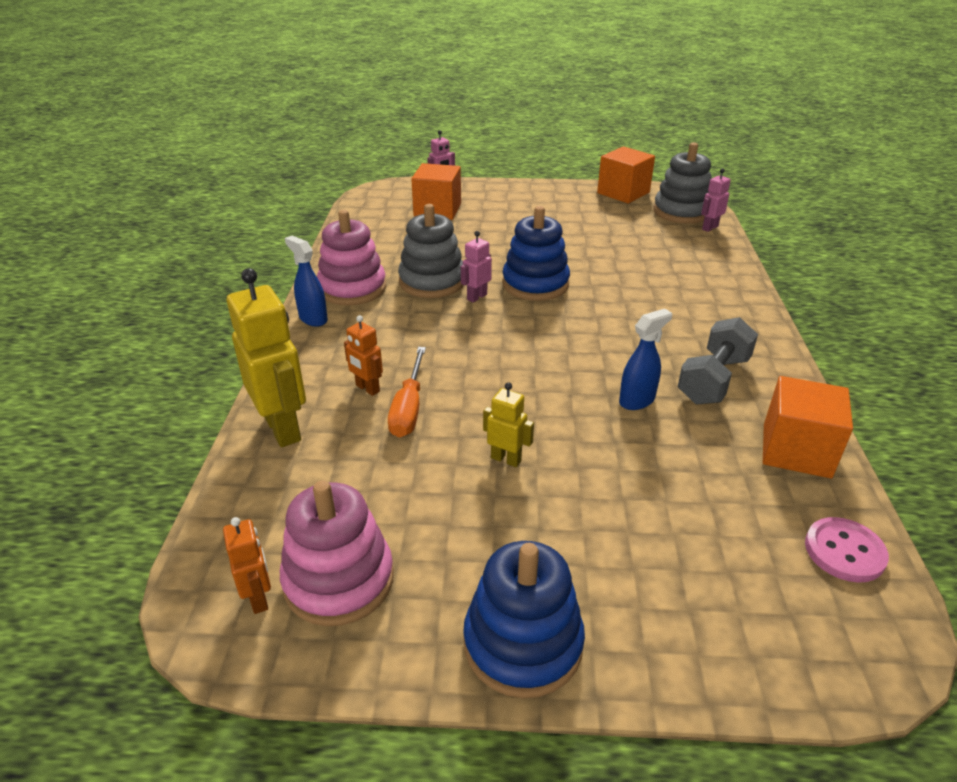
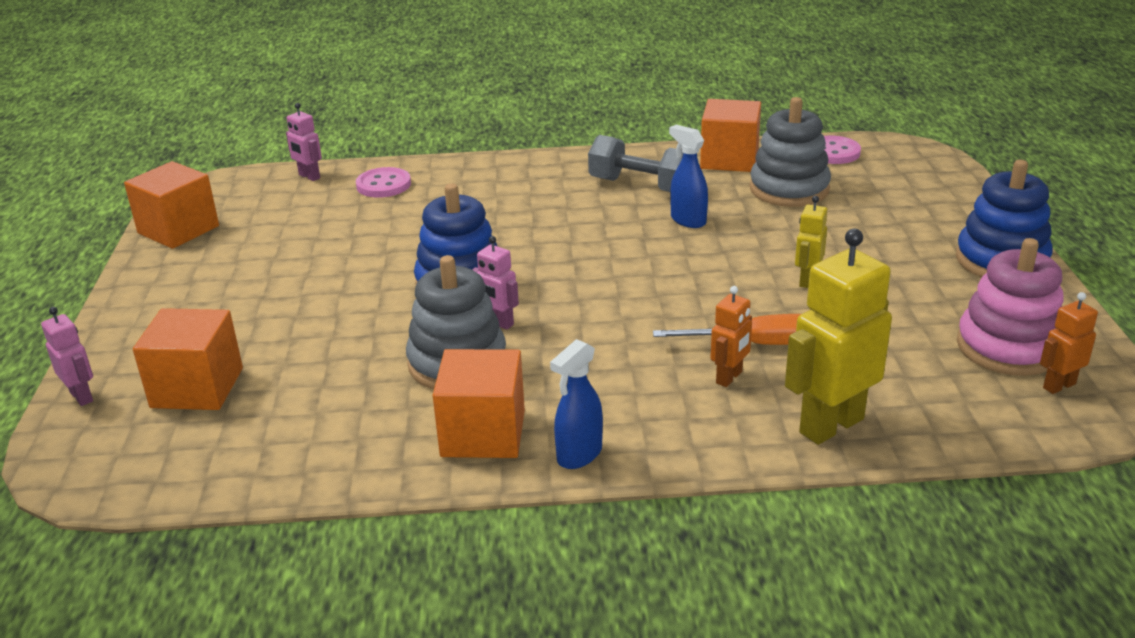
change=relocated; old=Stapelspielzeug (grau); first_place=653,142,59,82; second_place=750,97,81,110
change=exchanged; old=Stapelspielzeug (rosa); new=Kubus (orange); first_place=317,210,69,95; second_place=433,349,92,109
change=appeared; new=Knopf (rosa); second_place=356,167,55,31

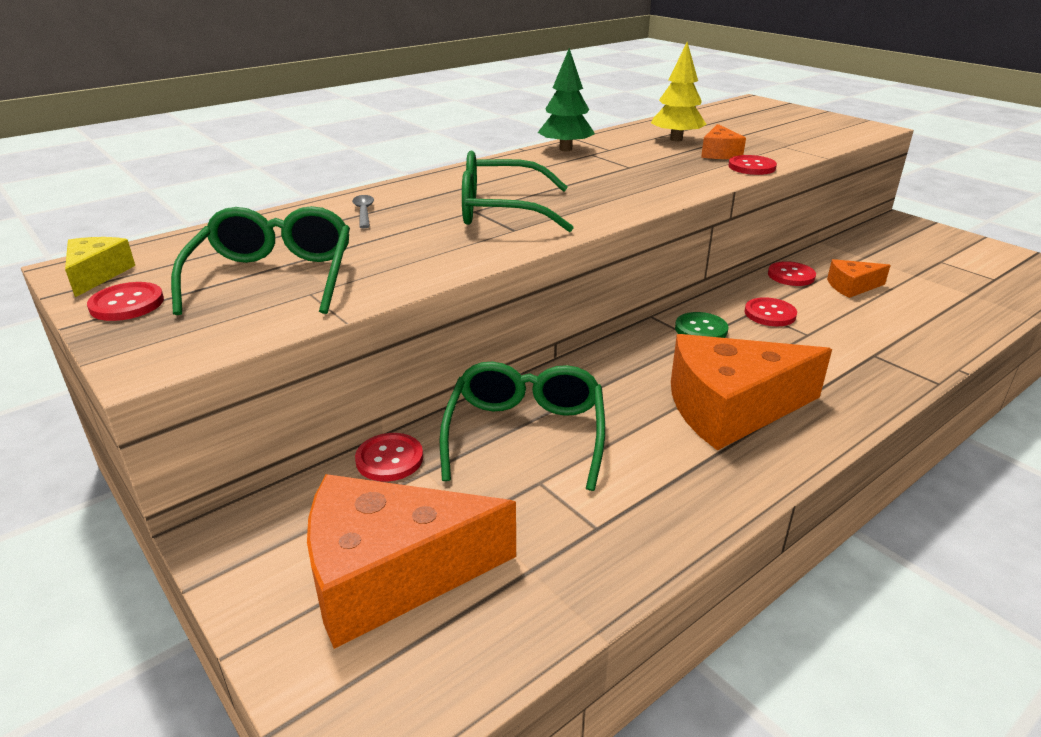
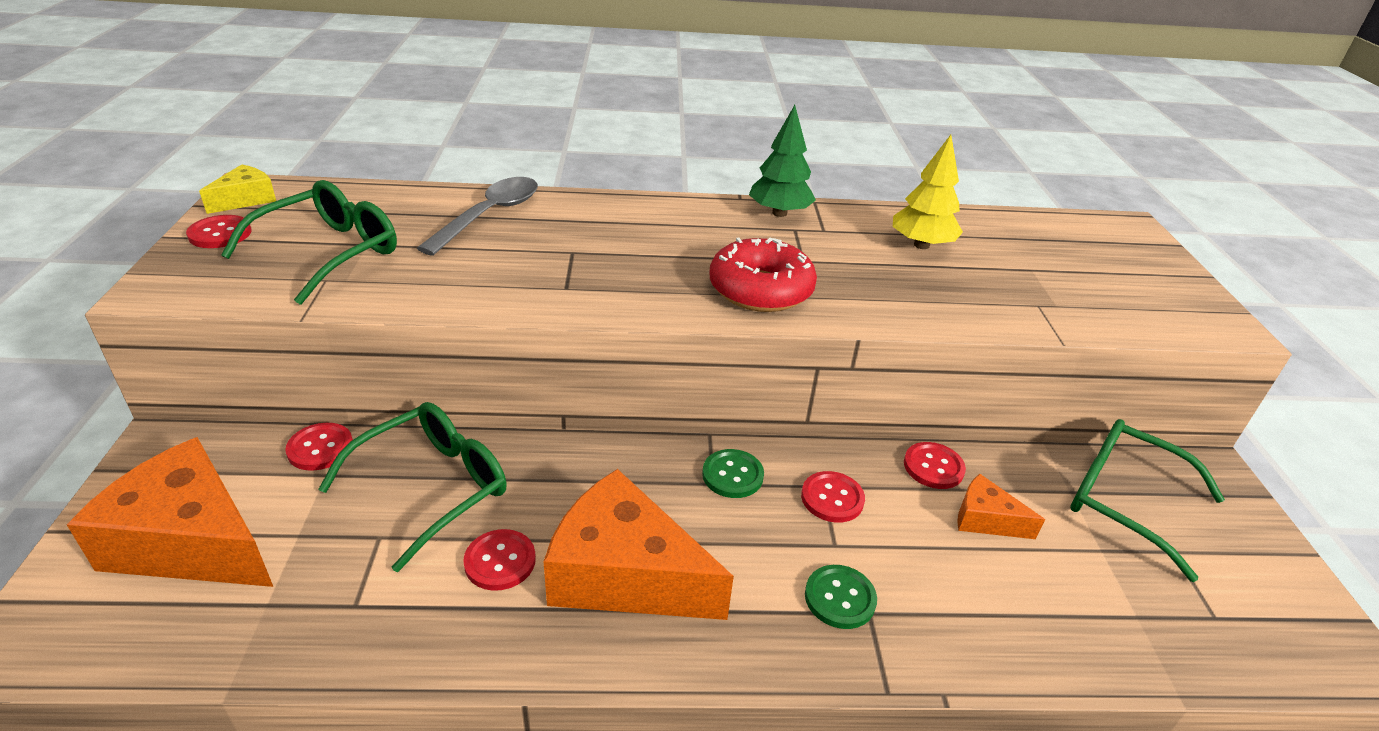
change=missing; old=Käse (orange); first_place=701,124,45,35
change=relocated; old=Brille (grün); first_place=462,151,112,81; second_place=1070,419,155,163
change=relocated; old=Knopf (rot); first_place=728,155,49,20; second_place=463,529,73,62
change=size; old=Löffel (grau); first_place=352,195,22,33; second_place=417,177,121,79; factor=2.14
change=appeared; new=Donut (rot); second_place=710,237,107,75
change=appeared; new=Knopf (grün); second_place=805,565,72,64

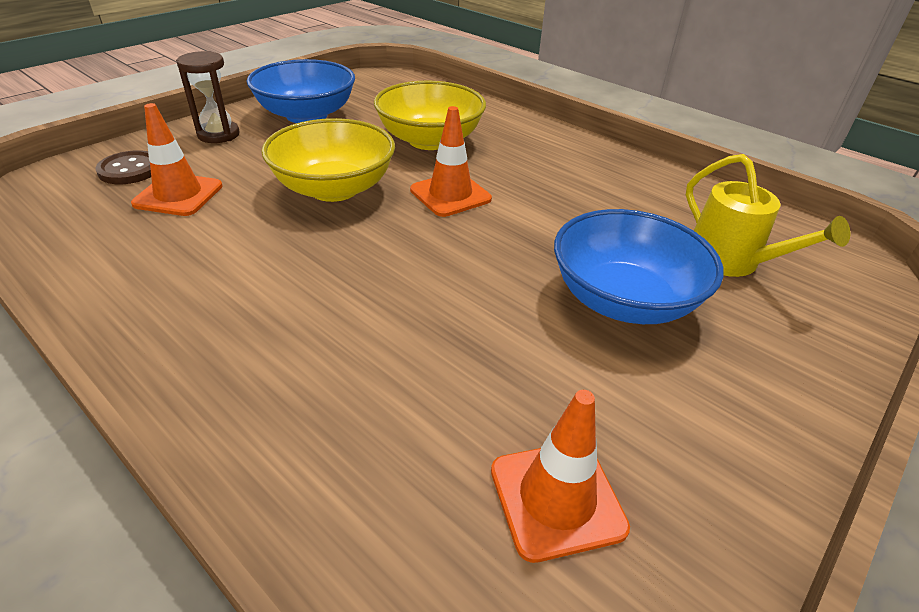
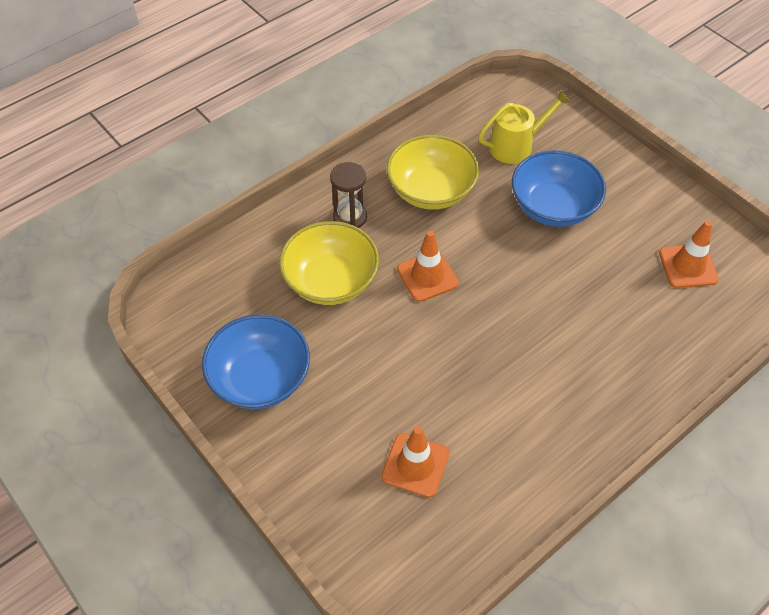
change=relocated; old=Sanduhr (braun); first_place=176,51,63,92; second_place=330,162,37,66
change=relocated; old=Schüssel (gelb); first_place=261,118,134,84; second_place=387,135,92,75
change=missing; old=Knopf (braun); first_place=95,150,56,34

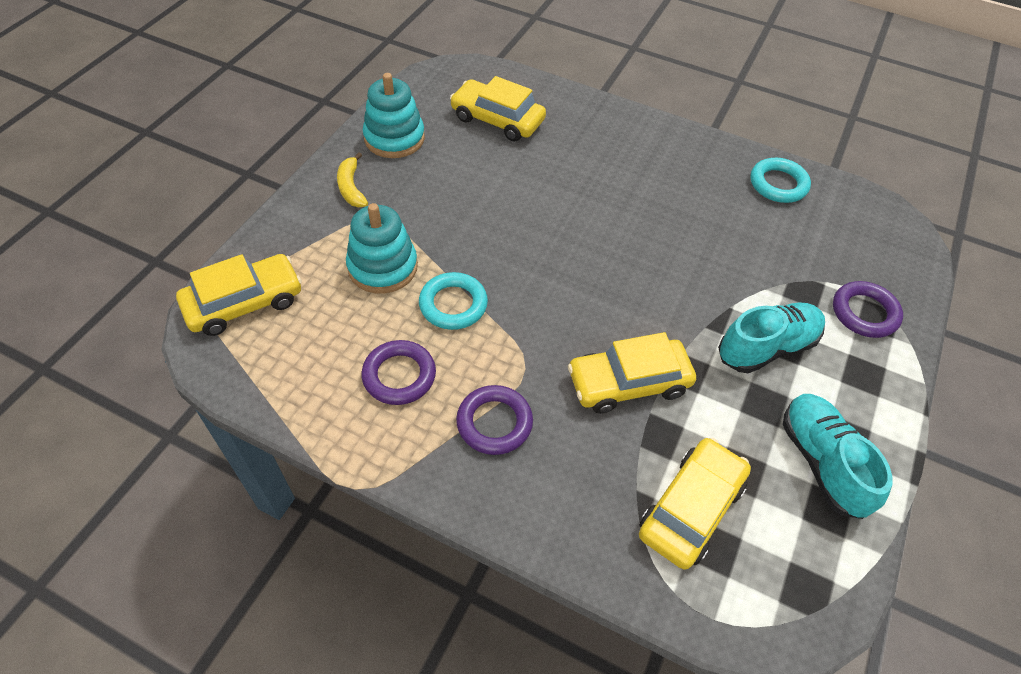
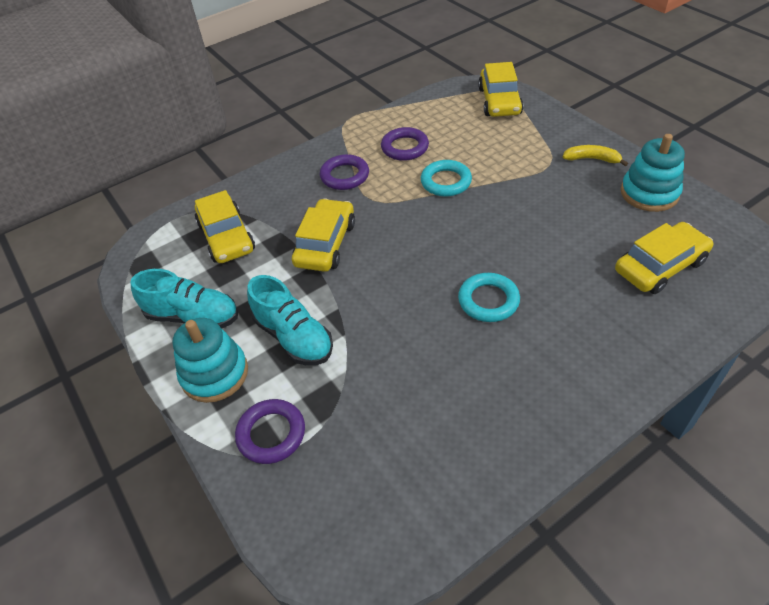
change=relocated; old=Ring (türkis); first_place=751,158,60,45; second_place=458,273,62,49
change=relocated; old=Stapelspielzeug (türkis); first_place=346,203,72,91; second_place=172,318,76,85
change=spun; old=Schuh (türkis); first_place=718,302,107,71; second_place=247,275,86,90; degrees=-45

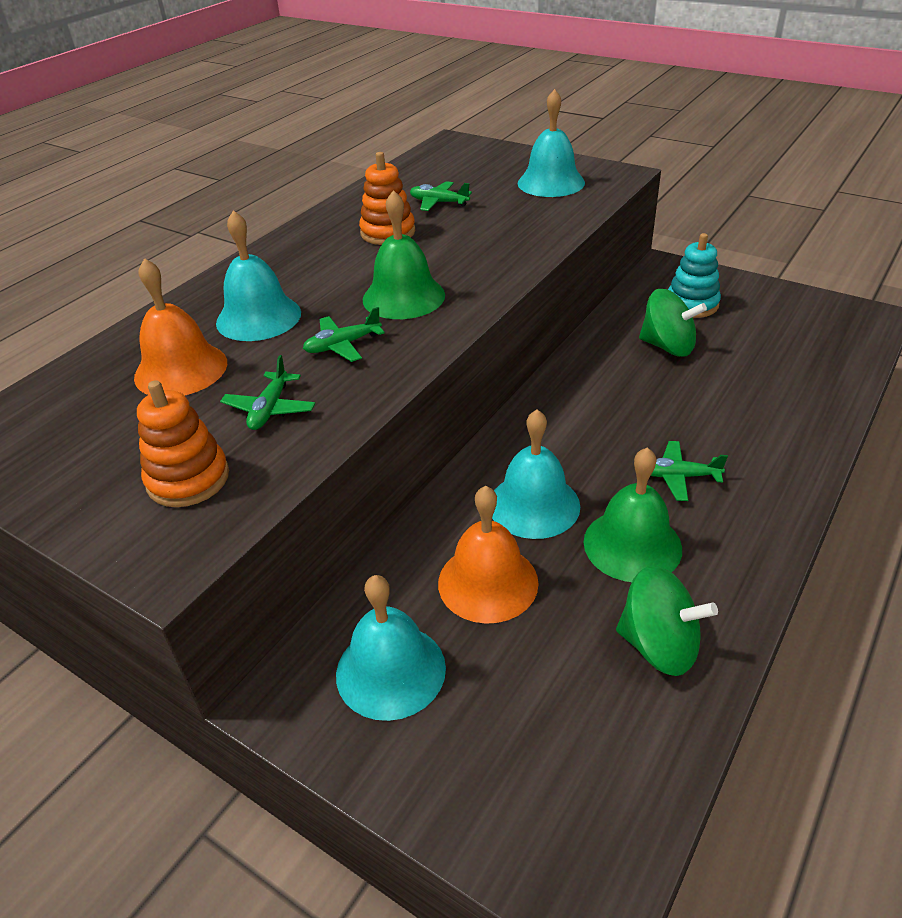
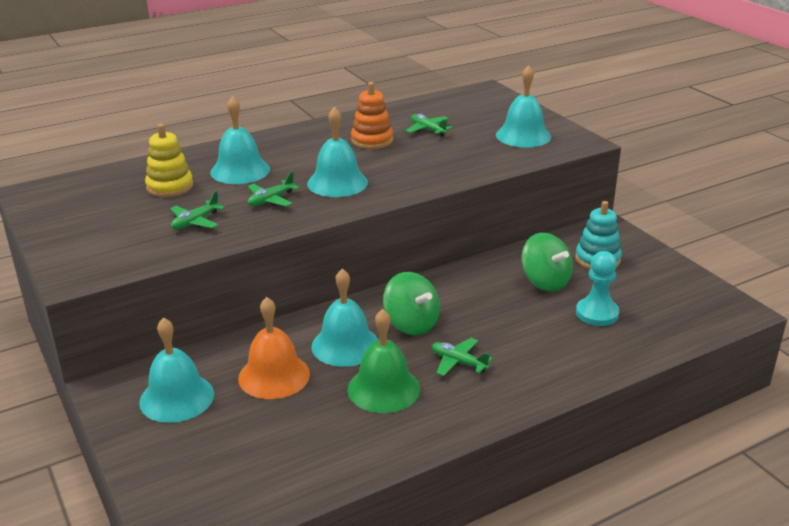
change=colour; old=Glocke (grün); new=Glocke (türkis); first_place=363,190,82,129; second_place=307,107,61,90
change=exchanged; old=Glocke (orange); new=Stapelspielzeug (gelb); first_place=134,258,93,138; second_place=145,124,48,73
change=spun; old=Flugzeug (grün); first_place=303,307,82,55; second_place=247,171,53,36; degrees=-45
change=missing; old=Stapelspielzeug (orange); first_place=137,380,92,127
change=relocated; old=Kreisel (grün); first_place=616,566,102,110; second_place=383,272,57,63
change=appeared; new=Bauer (türkis); second_place=576,251,43,75

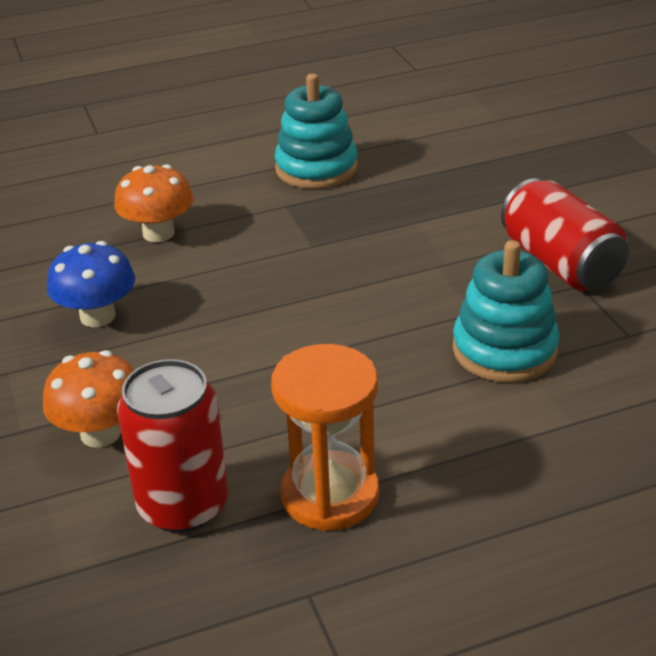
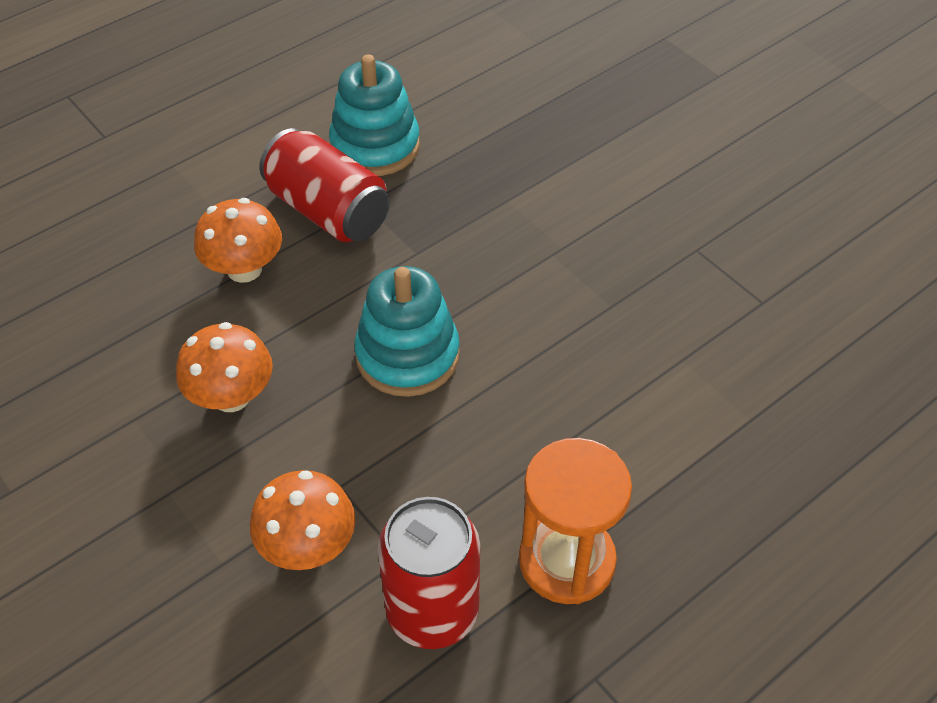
change=relocated; old=Dose (rot); first_place=501,178,128,113; second_place=259,128,131,114
change=relocated; old=Stapelspielzeug (türkis); first_place=453,240,107,143; second_place=354,266,106,131
change=colour; old=Pilz (blau); new=Pilz (orange); first_place=47,241,88,86; second_place=176,322,97,90

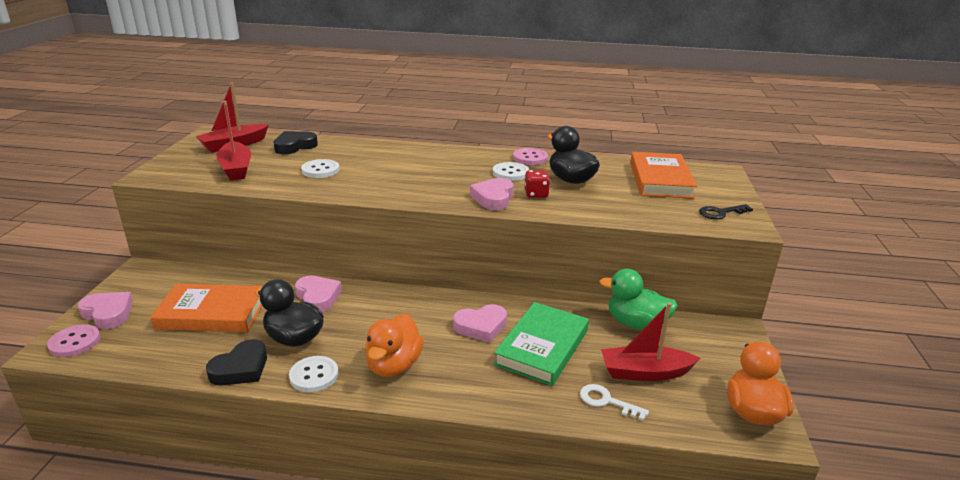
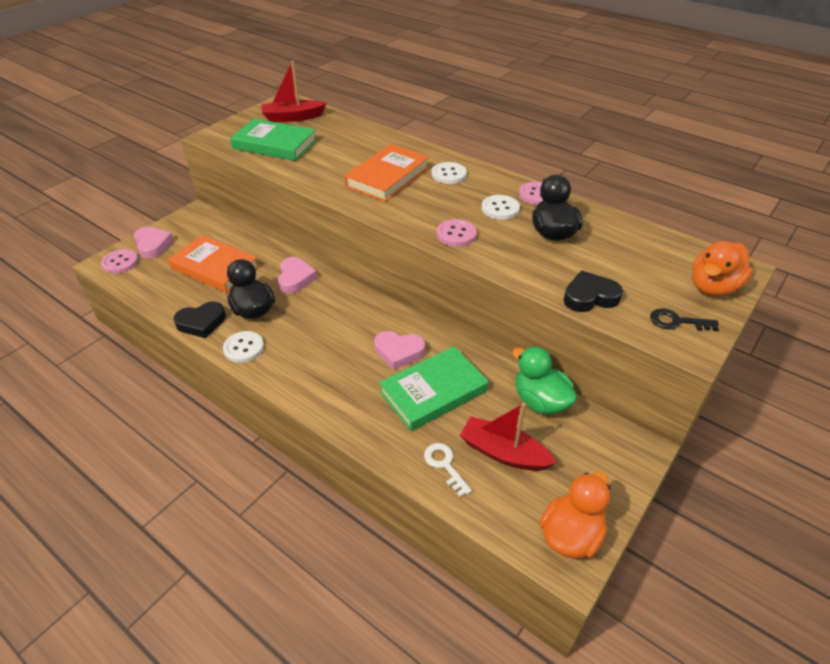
change=exchanged; old=Boot (rot); new=Buch (grün); first_place=216,101,35,79; second_place=230,119,87,42
change=relocated; old=Herz (schwarz); first_place=274,131,44,23; second_place=564,271,59,41
change=relocated; old=Buch (orange); first_place=630,152,67,47; second_place=344,144,85,58
change=relocated; old=Knopf (weiß); first_place=301,159,39,19; second_place=431,162,36,22
change=missing; old=Spielwürfel (rot); first_place=525,170,25,28
change=exchanged; old=Herz (rosa); new=Knopf (rosa); first_place=470,178,44,32; second_place=437,219,40,27
change=relocated; old=Ente (orange); first_place=365,314,59,63; second_place=692,241,61,56

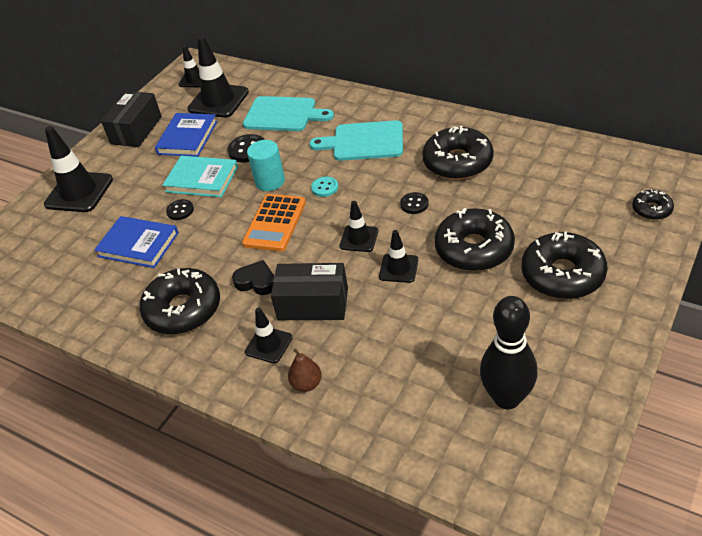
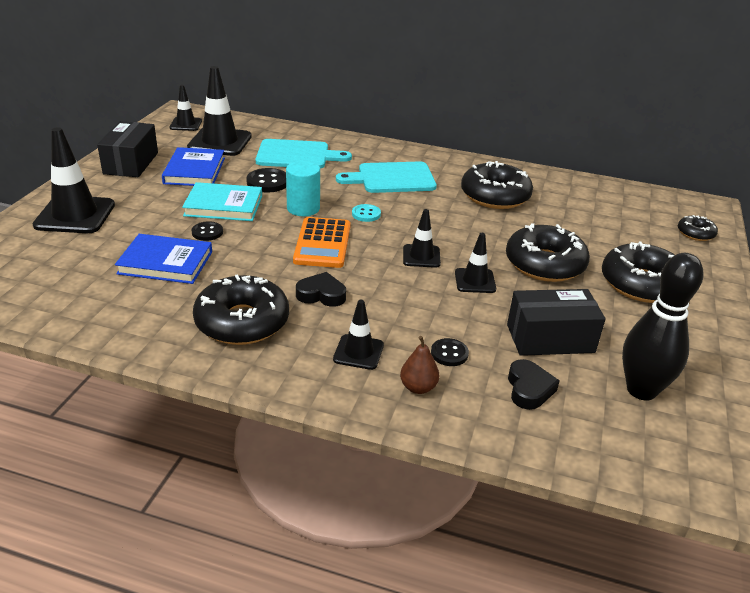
change=relocated; old=Knopf (schwarz); first_place=400,192,29,22; second_place=431,338,38,28
change=relocated; old=Schachtel (schwarz); first_place=271,263,77,57; second_place=507,289,99,67
change=appeared; new=Herz (schwarz); second_place=508,359,52,51

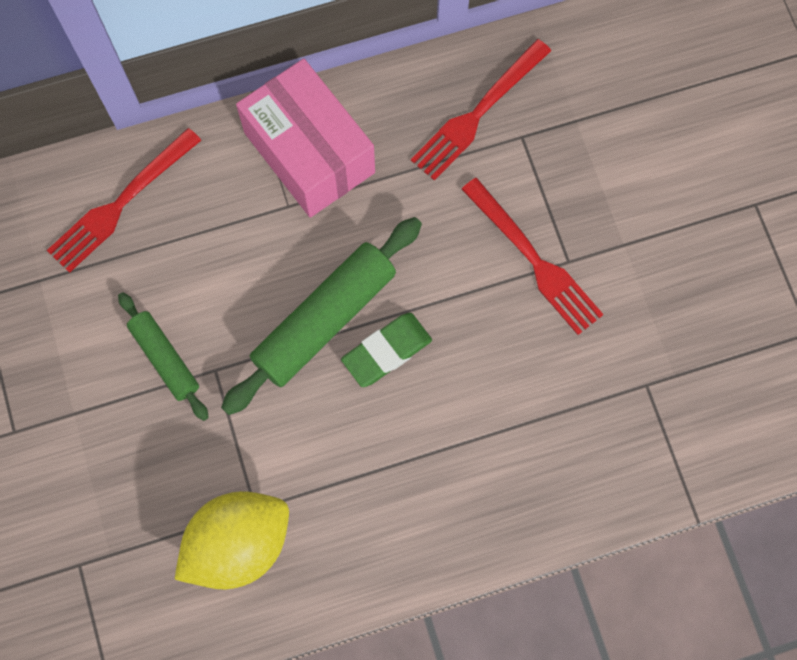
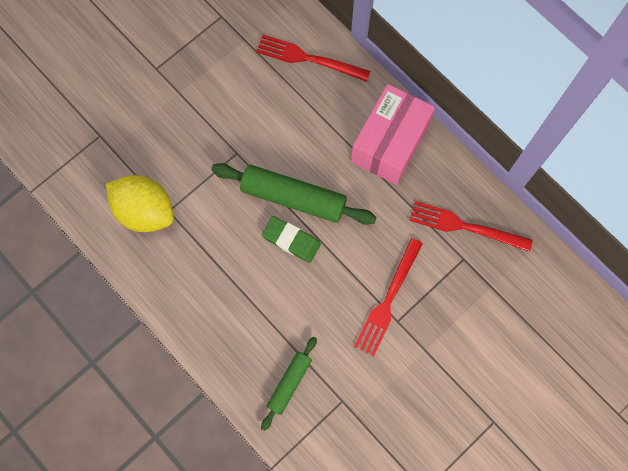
change=relocated; old=Nudelholz (grün); first_place=118,292,91,129; second_place=261,337,56,94

